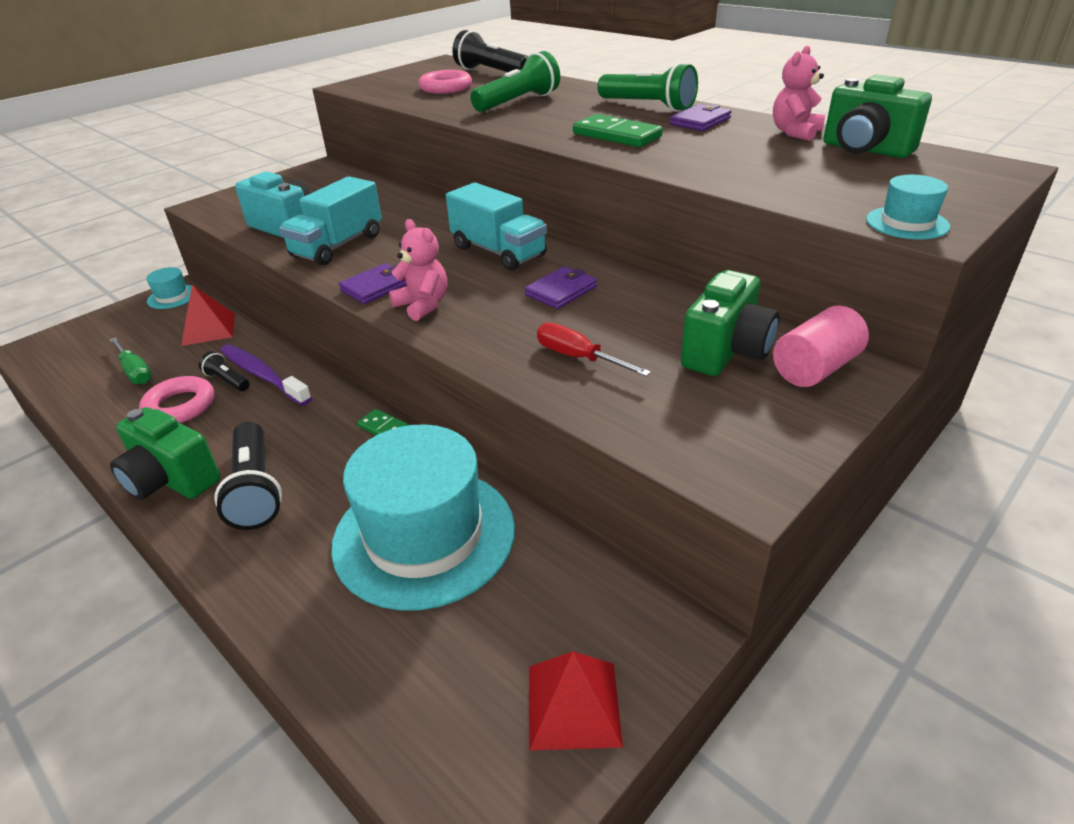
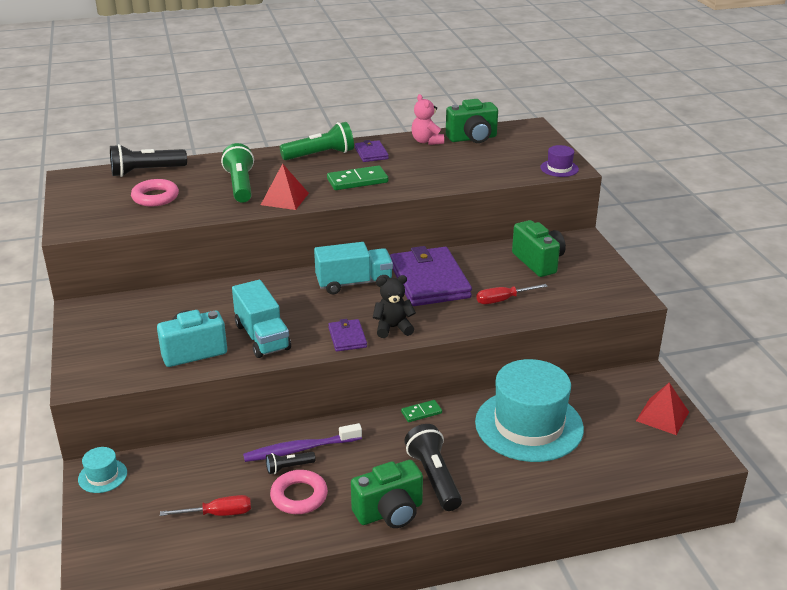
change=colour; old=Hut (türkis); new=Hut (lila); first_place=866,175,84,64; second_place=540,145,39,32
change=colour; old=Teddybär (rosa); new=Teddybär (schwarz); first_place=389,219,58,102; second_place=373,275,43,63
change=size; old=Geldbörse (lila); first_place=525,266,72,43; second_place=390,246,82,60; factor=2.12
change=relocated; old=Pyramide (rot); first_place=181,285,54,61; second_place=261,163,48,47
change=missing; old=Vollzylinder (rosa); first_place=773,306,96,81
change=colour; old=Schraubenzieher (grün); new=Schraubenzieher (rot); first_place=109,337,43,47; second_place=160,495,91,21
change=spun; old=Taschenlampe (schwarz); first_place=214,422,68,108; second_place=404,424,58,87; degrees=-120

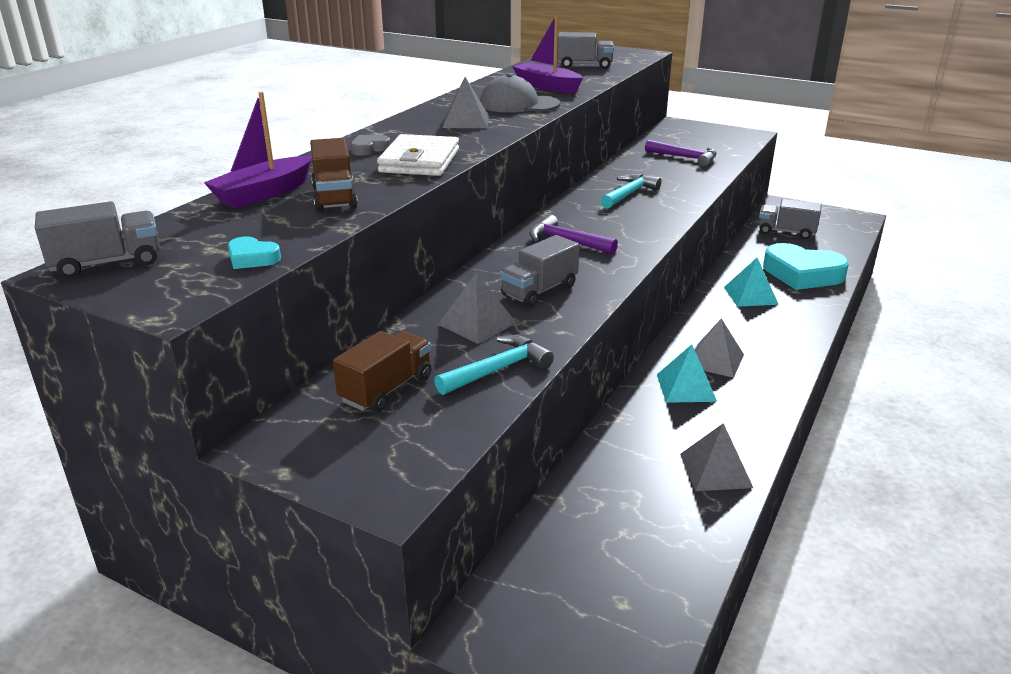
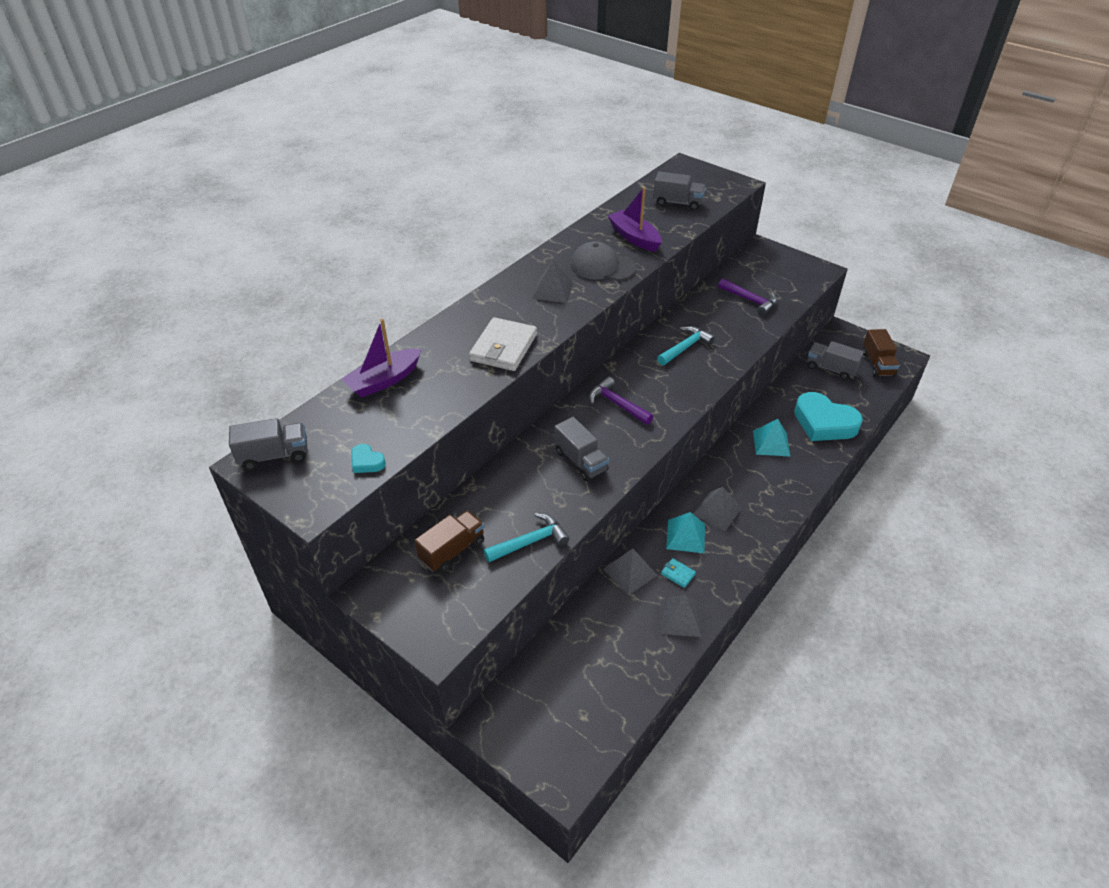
change=missing; old=Herz (grau); first_place=351,135,39,21
change=relocated; old=Lastwagen (braun); first_place=310,138,48,74; second_place=862,329,38,48
change=spun; old=Lastwagen (grau); first_place=500,235,80,72; second_place=554,417,55,64; degrees=-90
change=relocated; old=Pyramide (grau); first_place=438,273,79,71; second_place=603,549,55,46
change=appeared; new=Geldbörse (türkis); second_place=661,558,35,30

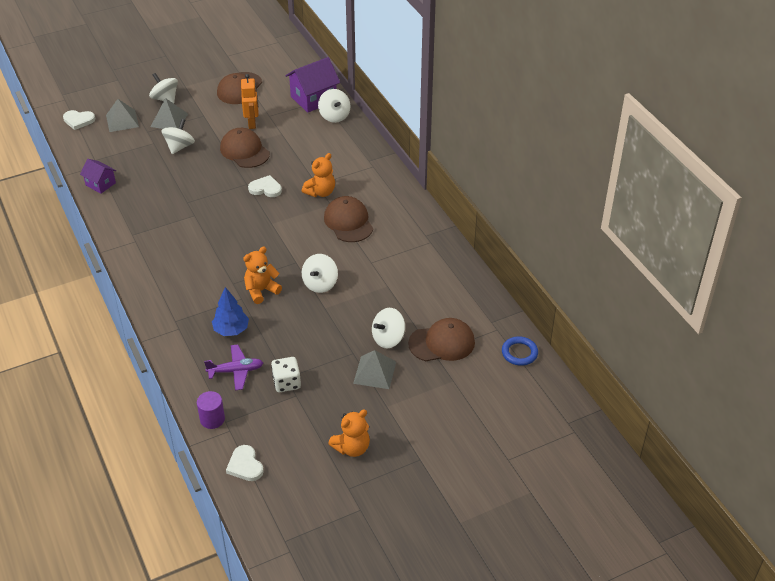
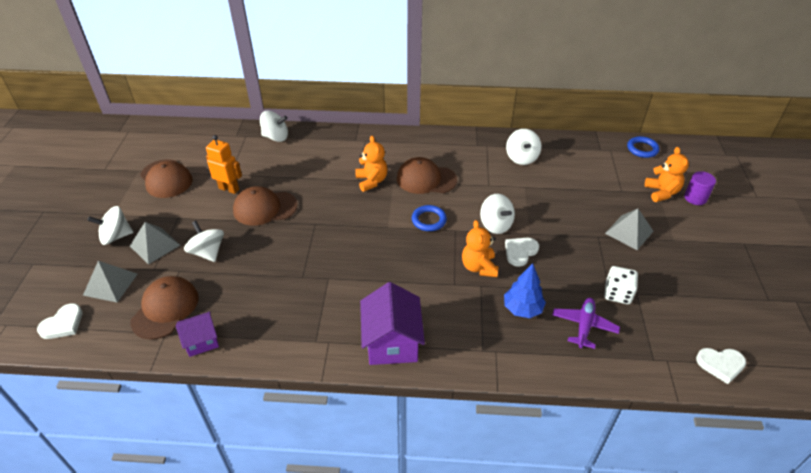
change=relocated; old=Haus (lila); first_place=285,57,55,56; second_place=360,282,65,83
change=relocated; old=Herz (weiß); first_place=248,175,34,22; second_place=505,238,34,29
change=relocated; old=Kreisel (weiß); first_place=372,308,33,41; second_place=506,129,35,36
change=relocated; old=Kappe (braun); first_place=408,318,67,43; second_place=131,276,68,64
change=relocated; old=Vollzylinder (lila); first_place=197,391,28,38; second_place=684,171,32,34
change=relocated; old=Teddybär (orange); first_place=328,410,42,47; second_place=645,147,44,55
change=appeared; new=Ring (blau); second_place=412,205,35,26

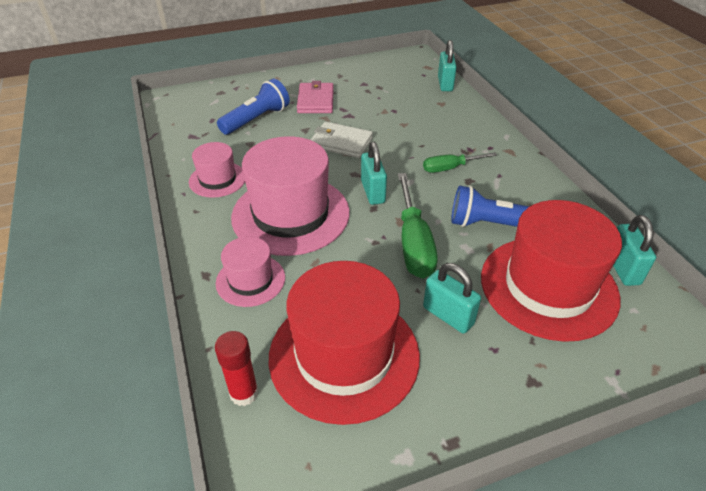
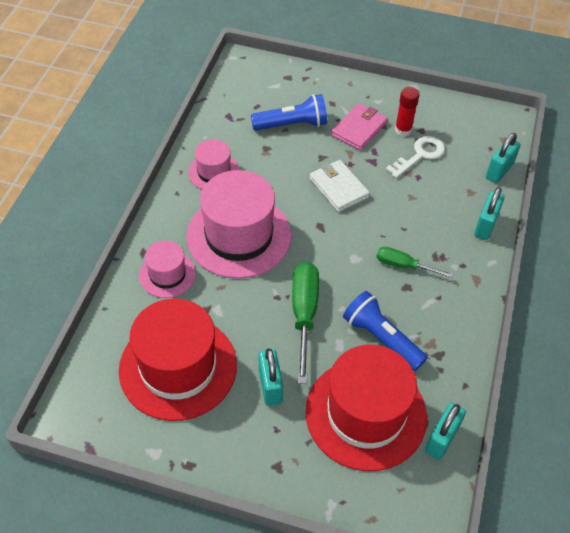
change=relocated; old=Vorhängeschloss (türkis); first_place=361,142,26,63; second_place=474,187,31,53
change=spun; old=Schraubenzieher (grün); first_place=398,173,40,106; second_place=292,262,27,122; degrees=150
change=relocated; old=Klebestift (rot); first_place=215,331,44,75; second_place=395,87,24,50
change=appeared; new=Schlüssel (weiß); second_place=386,136,59,42

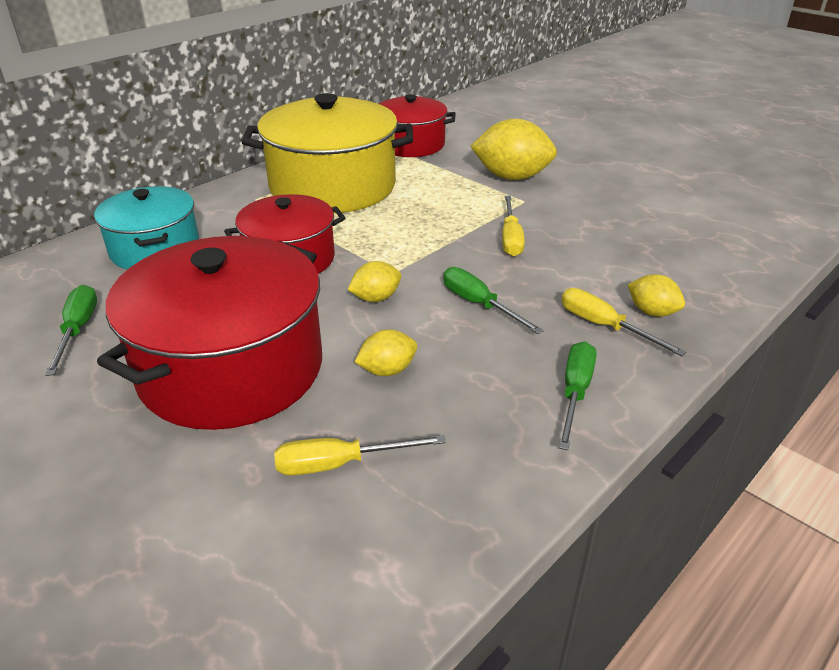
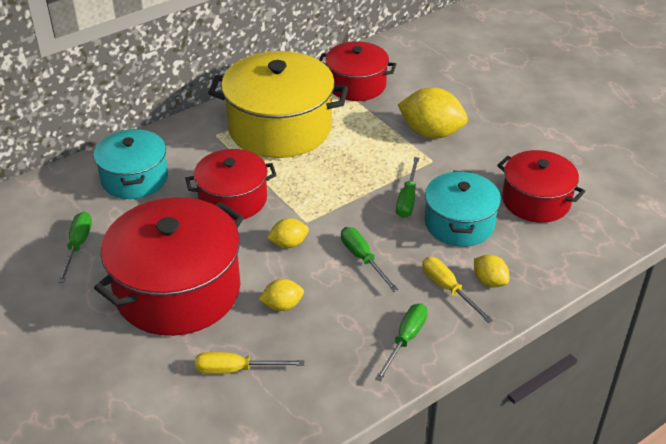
change=colour; old=Schraubenzieher (gelb); new=Schraubenzieher (grün); first_place=502,196,23,61; second_place=396,157,23,61
change=appeared; new=Kochtopf (rot); second_place=497,150,88,73
change=appeared; new=Kochtopf (türkis); second_place=425,171,76,76

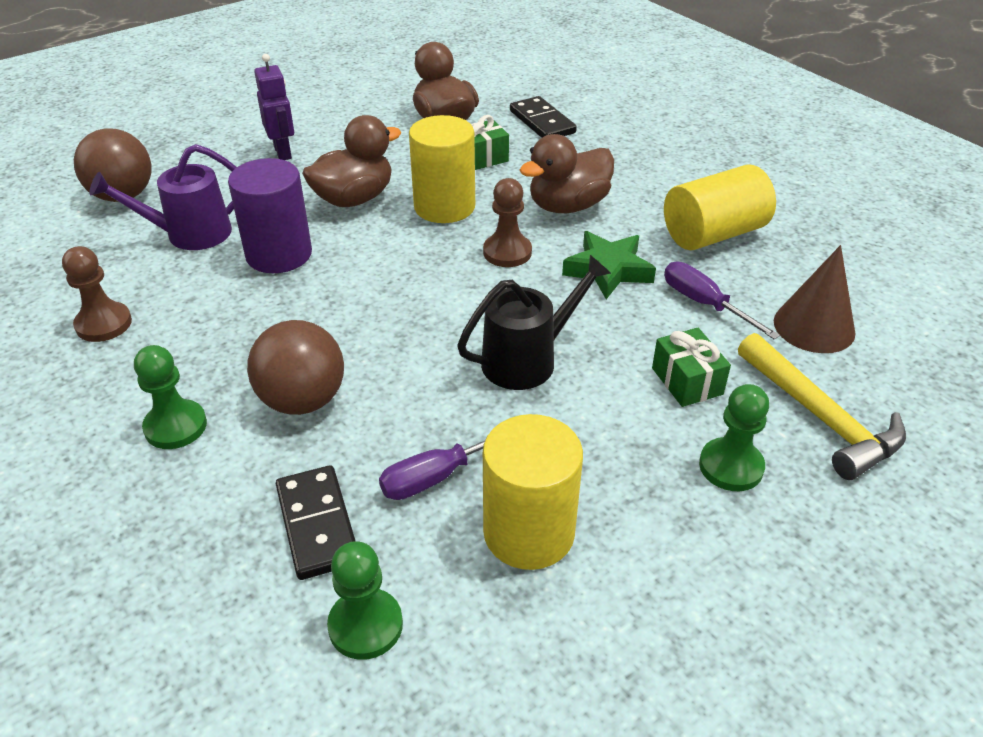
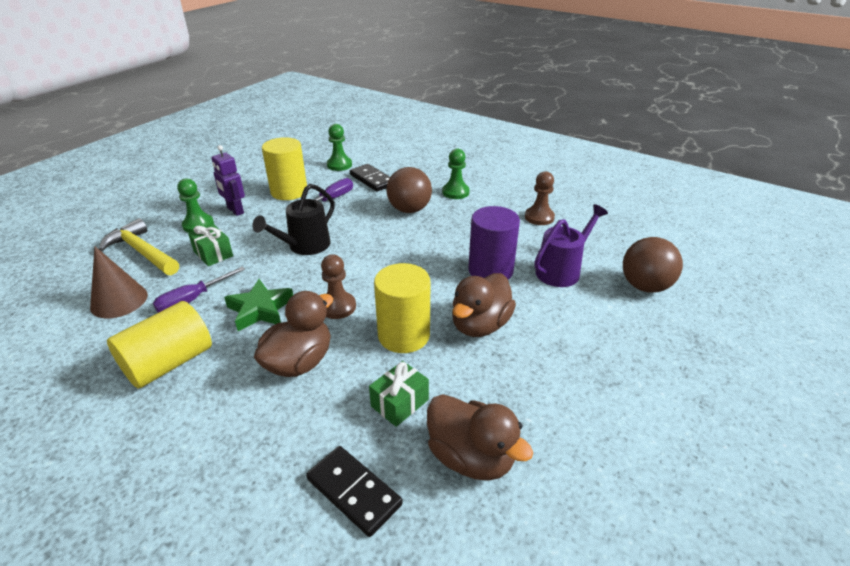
change=relocated; old=Roboter (lila); first_place=254,54,40,106; second_place=211,145,34,71
change=spun; old=Schraubenzieher (lila); first_place=664,262,116,78; second_place=153,266,92,47; degrees=105

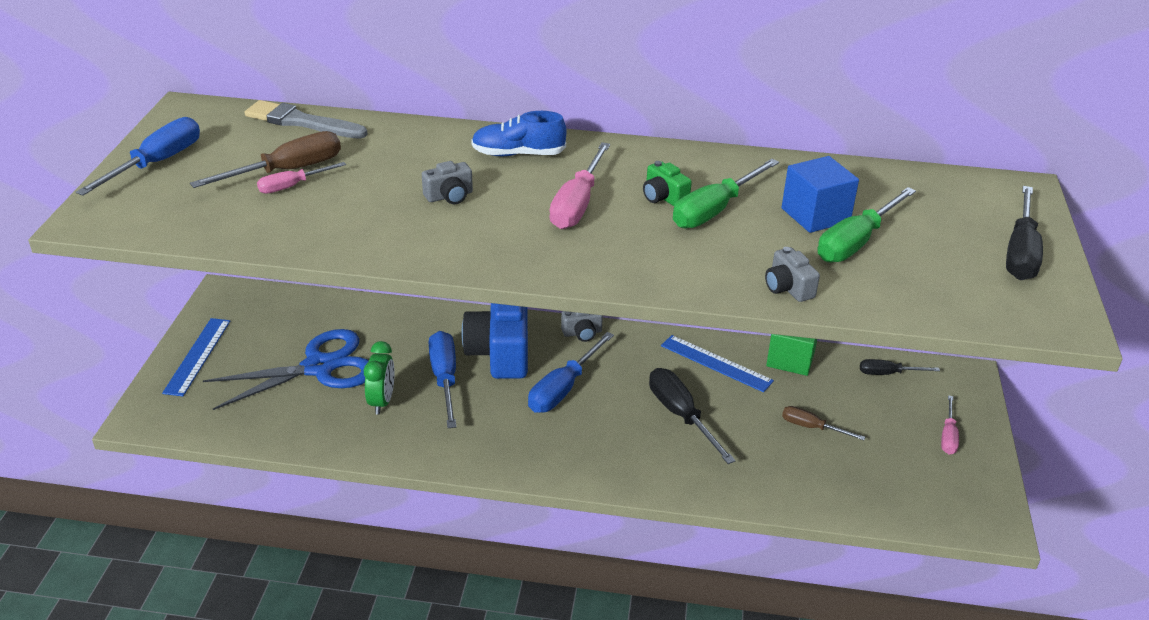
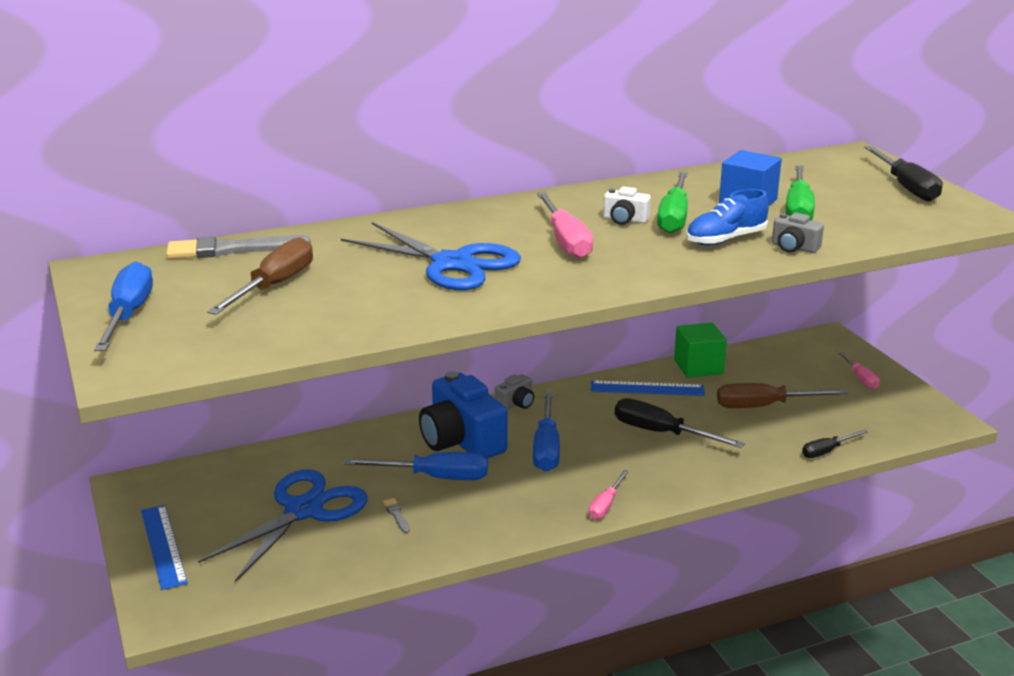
change=relocated; old=Schuh (blau); first_place=471,111,96,45; second_place=686,189,83,56
change=exchanged; old=Kamera (grau); new=Schere (blau); first_place=422,161,51,43; second_place=341,222,180,68
change=colour; old=Kamera (grün); new=Kamera (weiß); first_place=643,161,49,45; second_place=603,187,48,38
change=relocated; old=Schraubenzieher (rosa); first_place=257,162,89,32; second_place=589,470,40,50
change=spun; old=Schraubenzieher (blau); first_place=429,331,28,97; second_place=344,452,144,28; degrees=135
change=exchanged; old=Wecker (grün); new=Pinsel (grau); first_place=364,341,31,74; second_place=383,498,27,35
change=relocated; old=Schraubenzieher (schwarz); first_place=860,359,80,16; second_place=802,430,66,28
change=size; old=Schraubenzieher (braun); first_place=782,406,83,34; second_place=717,383,131,25; factor=1.71

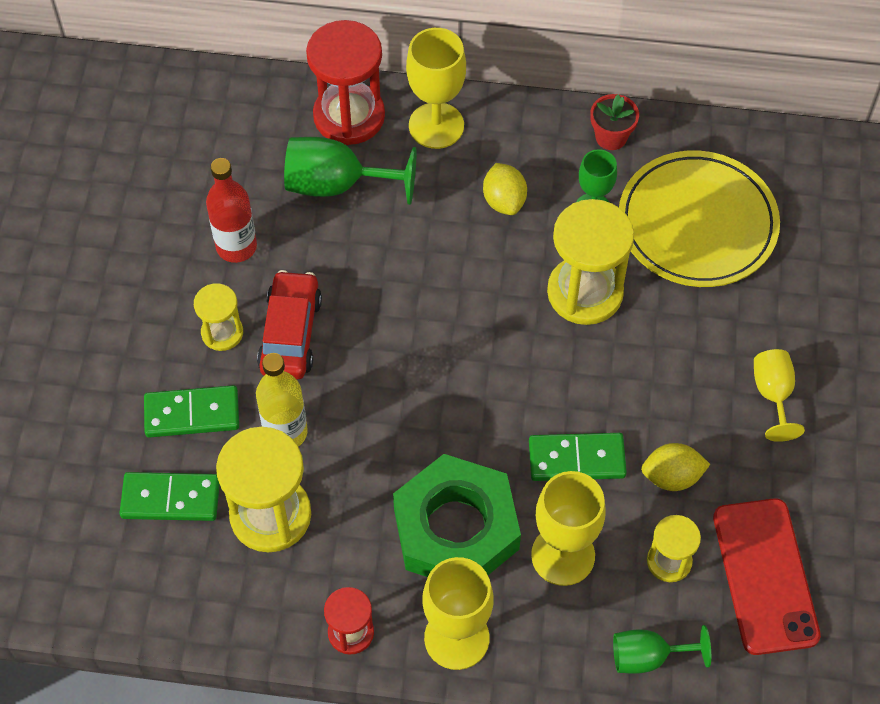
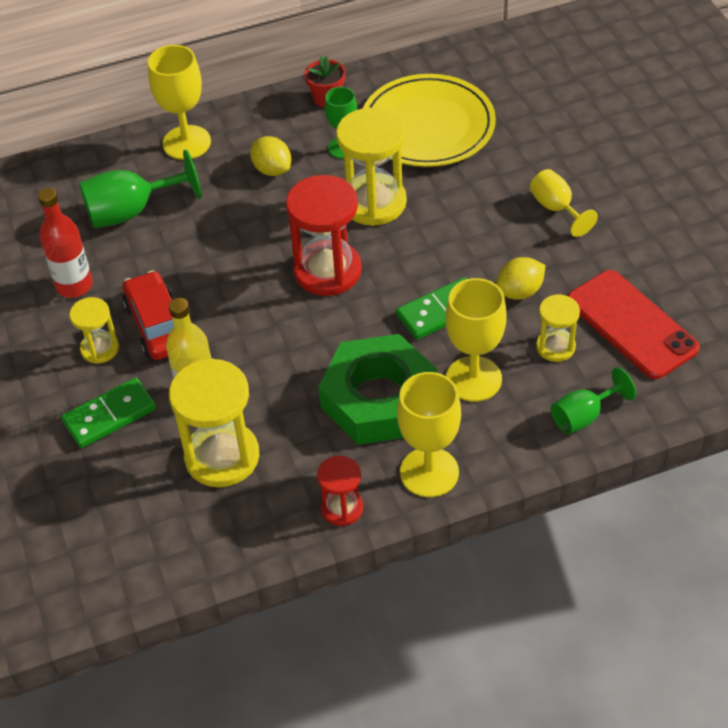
change=relocated; old=Sanduhr (rot); first_place=306,20,79,125; second_place=286,175,76,121
change=missing; old=Dominostein (grün); first_place=120,472,100,49

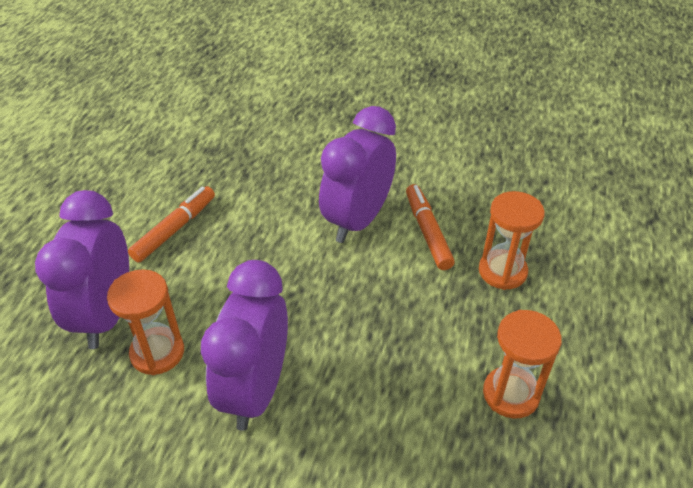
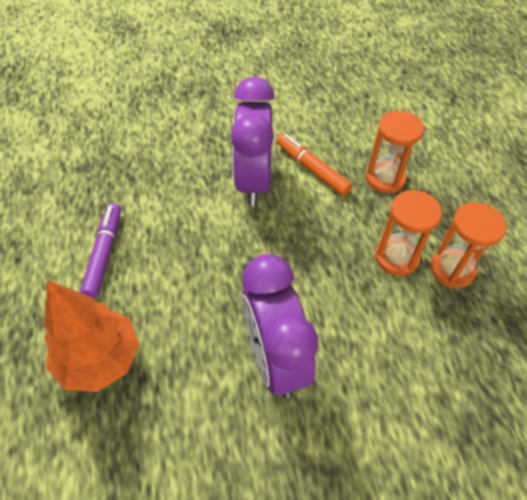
change=colour; old=Filzstift (orange); new=Filzstift (lila); first_place=128,186,87,77; second_place=80,203,41,95
change=exchanged; old=Wecker (lila); new=Baum (orange); first_place=35,190,94,159; second_place=44,280,95,112
change=relocated; old=Sanduhr (orange); first_place=107,269,77,106; second_place=375,190,67,86

